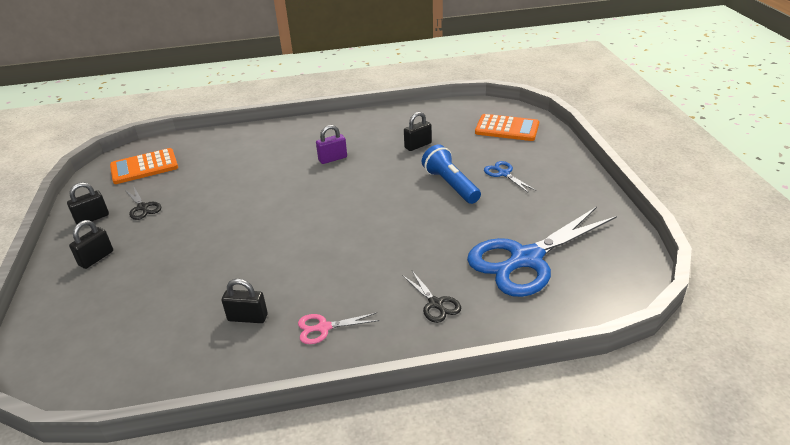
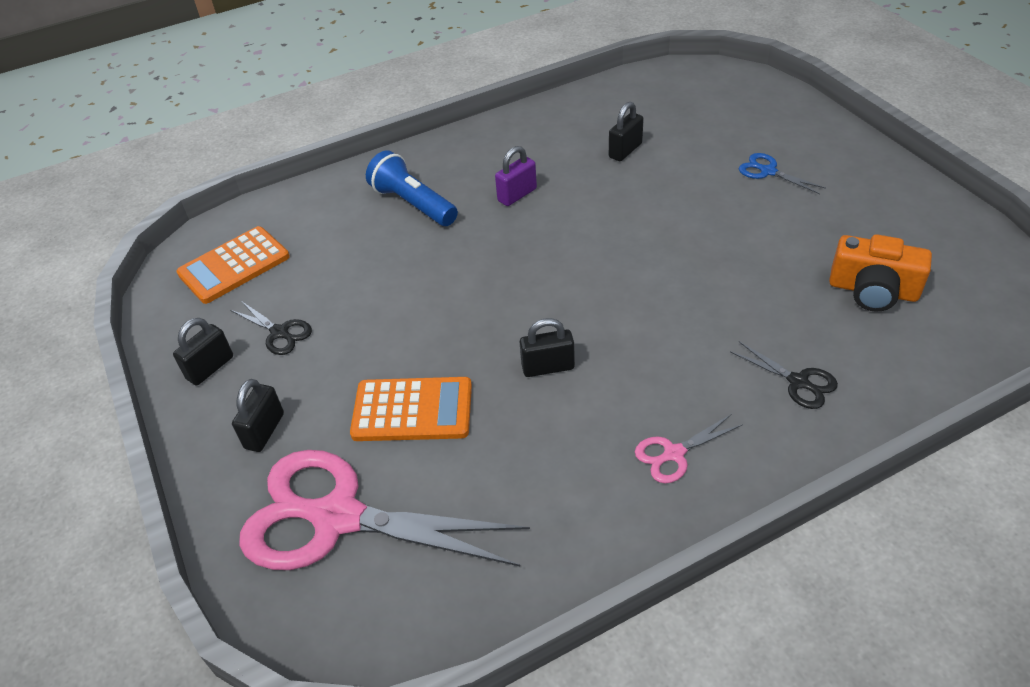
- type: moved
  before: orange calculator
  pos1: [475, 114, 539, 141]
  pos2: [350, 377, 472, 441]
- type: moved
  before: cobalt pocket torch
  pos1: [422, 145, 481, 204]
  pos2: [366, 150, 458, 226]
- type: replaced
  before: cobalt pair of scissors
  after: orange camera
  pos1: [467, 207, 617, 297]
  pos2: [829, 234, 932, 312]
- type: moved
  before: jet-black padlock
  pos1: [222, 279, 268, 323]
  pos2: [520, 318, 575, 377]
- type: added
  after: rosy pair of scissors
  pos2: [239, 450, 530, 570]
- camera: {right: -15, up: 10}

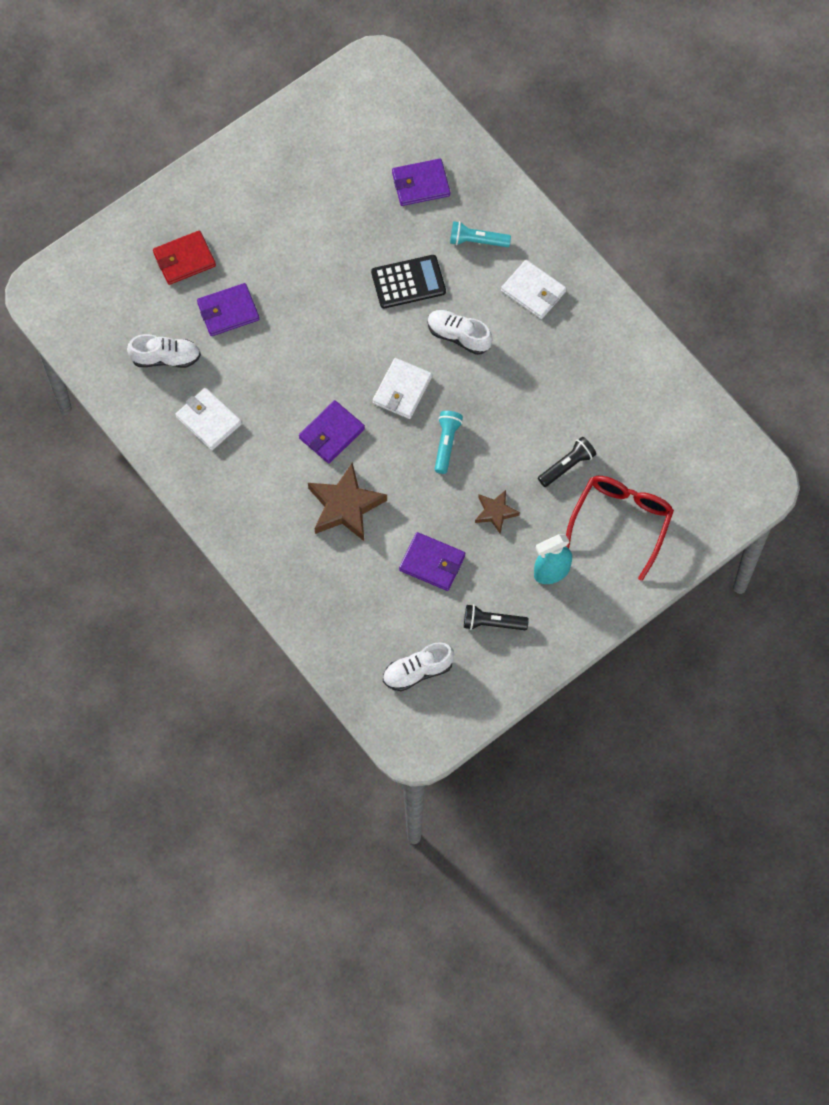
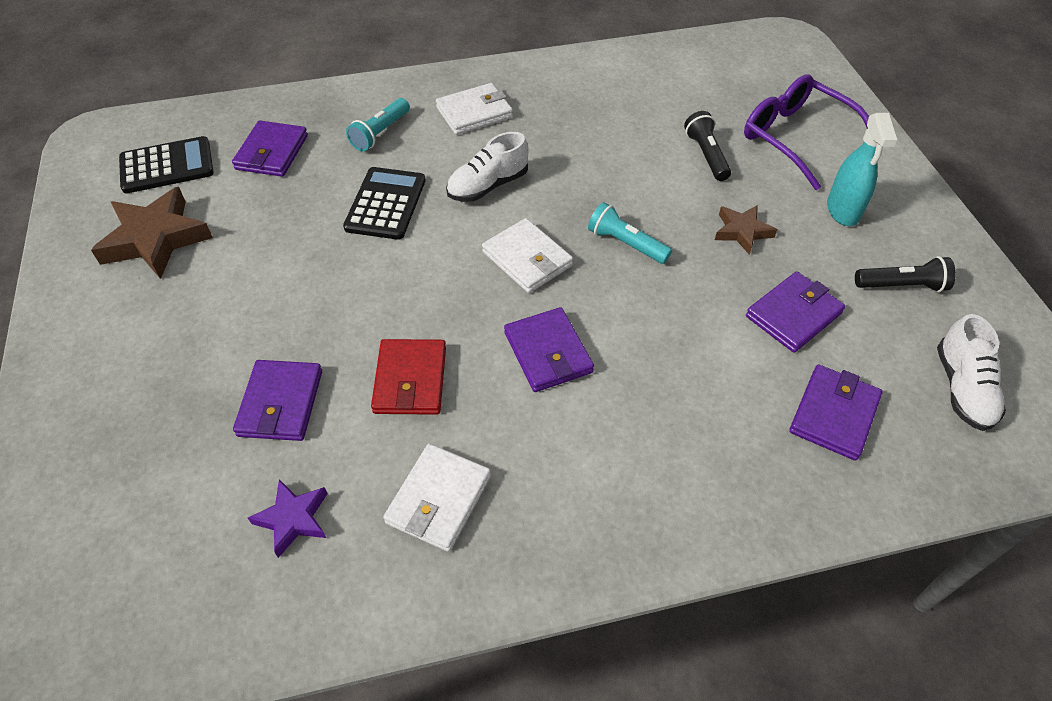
- type: moved
  before: red card wallet
  pos1: [153, 231, 216, 285]
  pos2: [371, 339, 446, 415]
- type: replaced
  before: snow-white lace-up shoe
  after: purple five-pointed star
  pos1: [127, 334, 201, 368]
  pos2: [248, 479, 328, 558]
- type: turned
  before: snow-white card wallet
  pos1: [176, 388, 242, 450]
  pos2: [383, 444, 491, 552]
  turn: -45
- type: moved
  before: brown five-pointed star
  pos1: [308, 462, 387, 541]
  pos2: [91, 187, 213, 279]
- type: recoloured
  before: red eyeglasses
  after: purple eyeglasses
  pos1: [565, 476, 674, 581]
  pos2: [744, 75, 869, 190]
- type: turned
  before: jet-black pocket torch
  pos1: [464, 605, 529, 630]
  pos2: [855, 256, 956, 292]
  turn: -120
- type: added
  after: jet-black calculator
  pos2: [119, 136, 214, 193]
- type: added
  after: purple card wallet
  pos2: [789, 364, 882, 461]
- camera: {right: -65, up: -15}

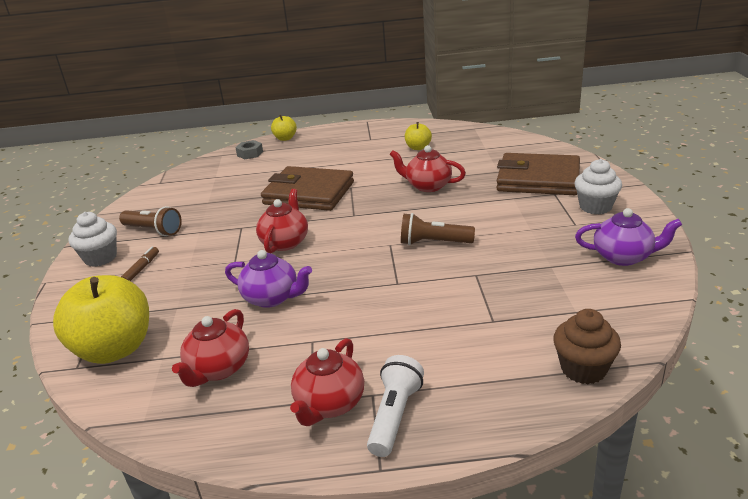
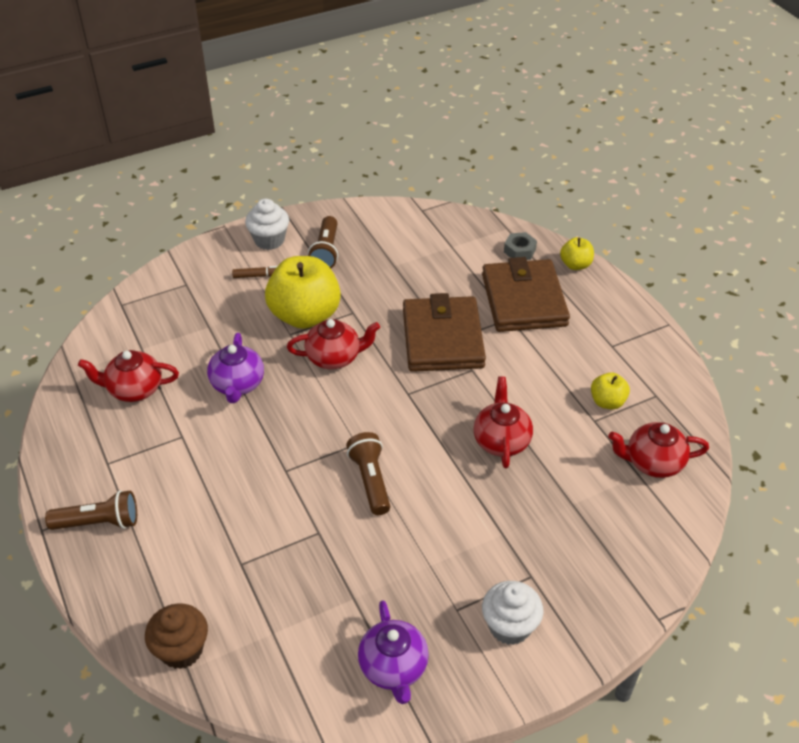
- type: moved
  before: brown card wallet
  pos1: [496, 153, 580, 195]
  pos2: [482, 257, 570, 332]
- type: moved
  before: yellow apple
  pos1: [53, 275, 149, 364]
  pos2: [265, 256, 341, 329]
- type: moved
  before: red china teapot
  pos1: [290, 338, 364, 426]
  pos2: [608, 422, 709, 478]
- type: recoloured
  before: snow-white pocket torch
  after: brown pocket torch
  pos1: [367, 355, 424, 457]
  pos2: [45, 490, 137, 530]
- camera: {right: 65, up: 15}

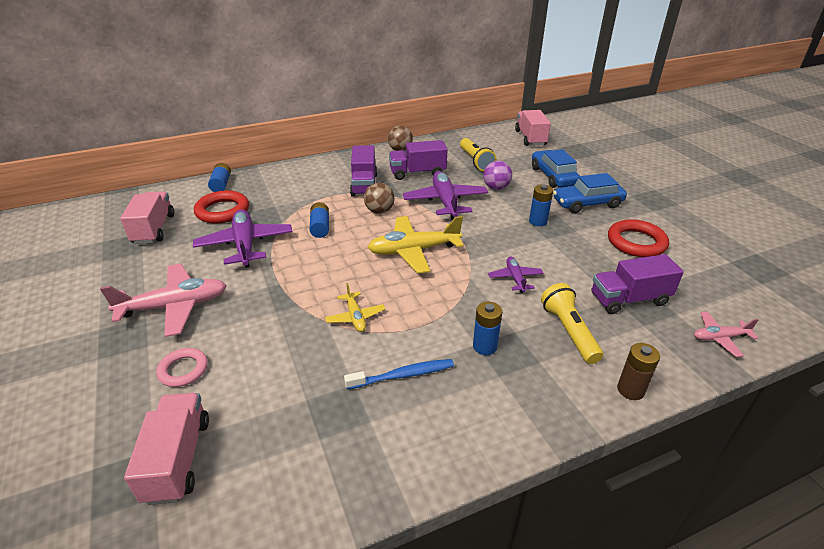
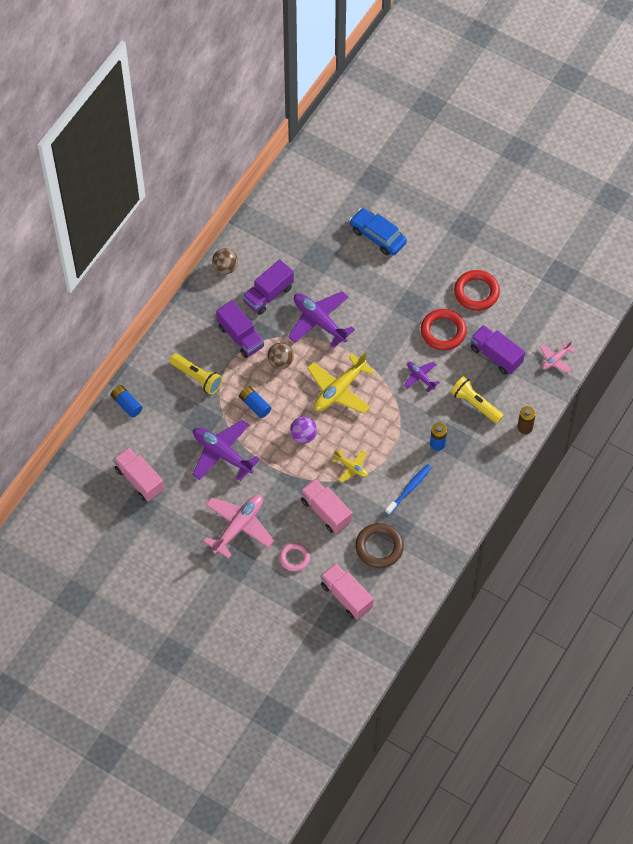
- type: moved
  before: rosy lorry
  pos1: [515, 110, 551, 146]
  pos2: [300, 479, 352, 534]
- type: moved
  before: yellow pocket torch
  pos1: [460, 138, 496, 171]
  pos2: [169, 353, 222, 395]
- type: moved
  before: purple play ball
  pos1: [483, 161, 512, 190]
  pos2: [290, 416, 317, 443]
- type: removed
  before: cobalt automobile
  pos1: [553, 173, 627, 213]
- type: removed
  before: cobalt power cell
  pos1: [529, 185, 553, 226]
- type: moved
  before: red torus
  pos1: [194, 191, 249, 224]
  pos2: [421, 309, 467, 350]
- type: turned
  before: purple lorry
  pos1: [592, 254, 684, 314]
  pos2: [471, 325, 525, 375]
  turn: 90
- type: added
  after: brown torus
  pos2: [355, 523, 404, 568]
- camera: {right: -35, up: 25}

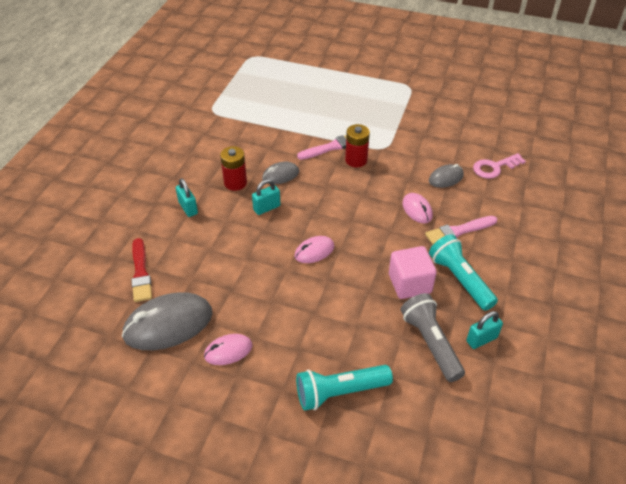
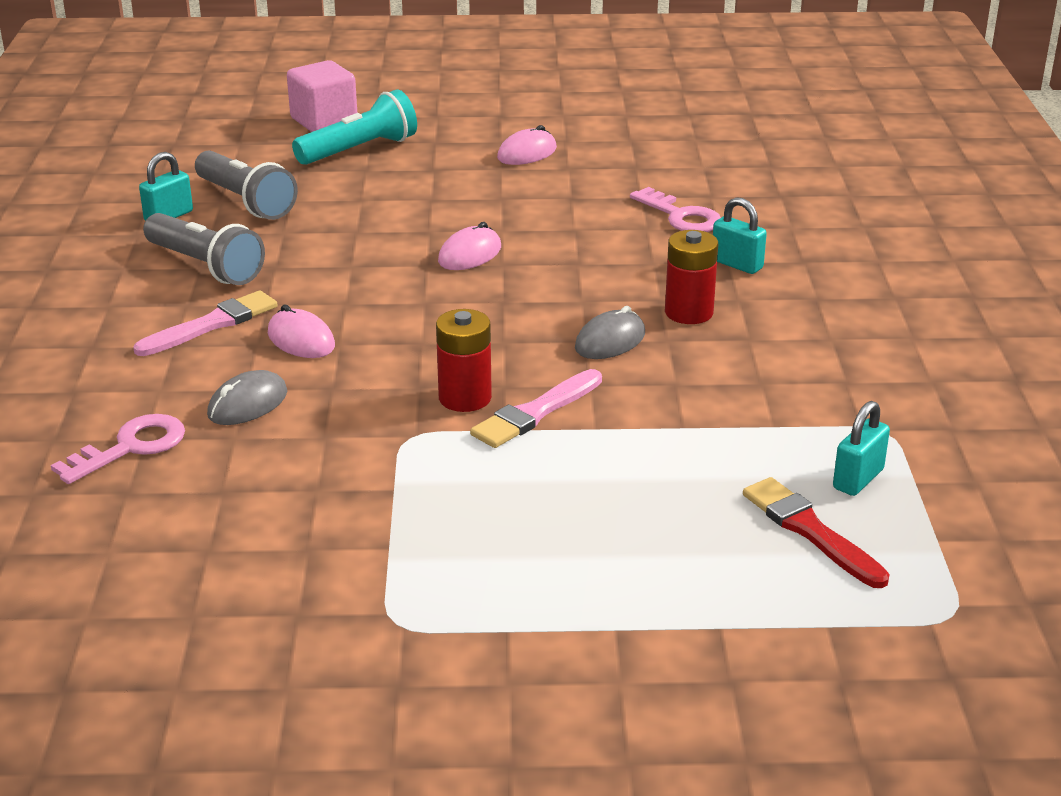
- type: moved
  before: turquoise padlock
  pos1: [252, 179, 281, 215]
  pos2: [833, 401, 890, 496]
- type: recoloured
  before: turquoise pocket torch
  after: ash-grey pocket torch
  pos1: [429, 234, 498, 311]
  pos2: [143, 213, 265, 285]
- type: moved
  before: red brush
  pos1: [131, 238, 152, 302]
  pos2: [743, 477, 890, 588]
- type: moved
  before: rosy cube
  pos1: [389, 246, 437, 299]
  pos2: [287, 60, 357, 132]
- type: removed
  before: ash-grey PC mouse
  pos1: [122, 292, 213, 350]
- type: added
  after: rosy latchkey
  pos2: [630, 187, 721, 232]
- camera: {right: 160, up: -15}

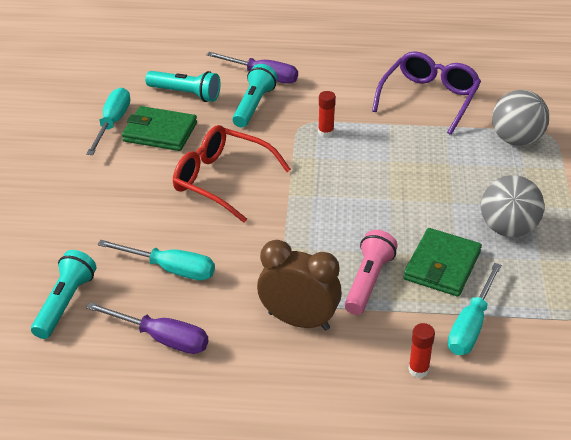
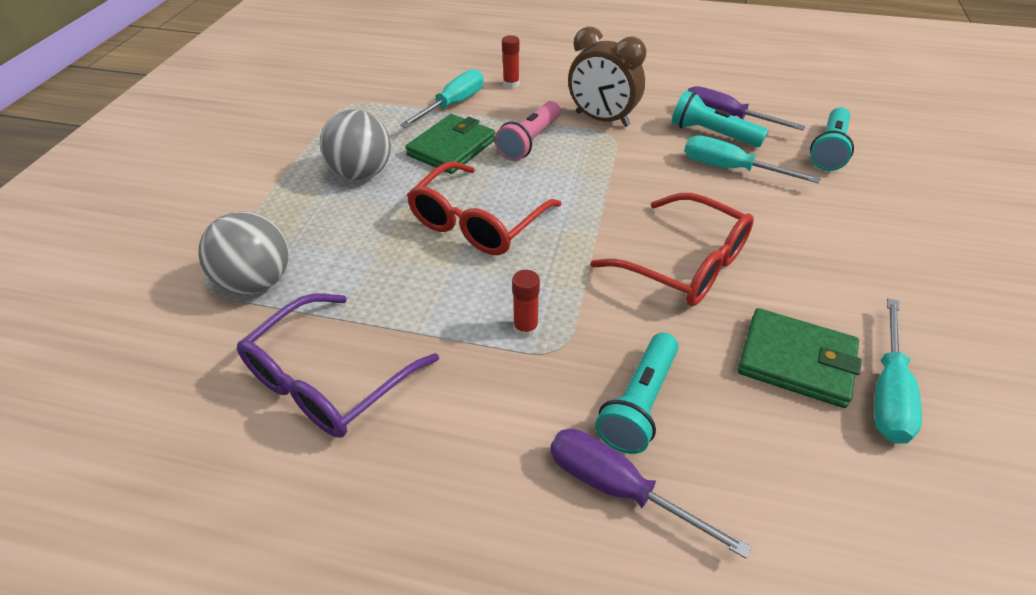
- type: moved
  before: turquoise pocket torch
  pos1: [145, 71, 221, 102]
  pos2: [672, 90, 768, 147]
- type: added
  after: red eyeglasses
  pos2: [407, 161, 562, 255]
- camera: {right: -170, up: 5}

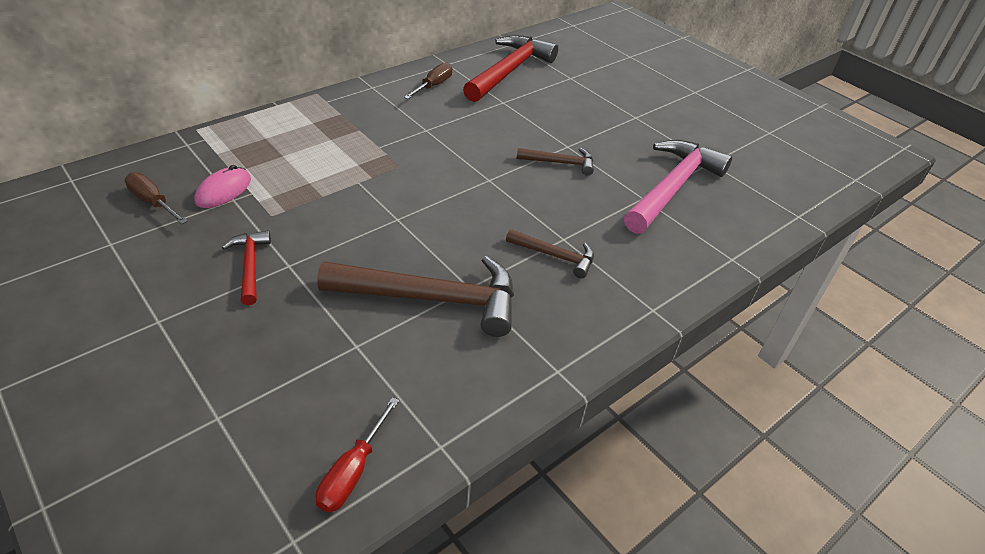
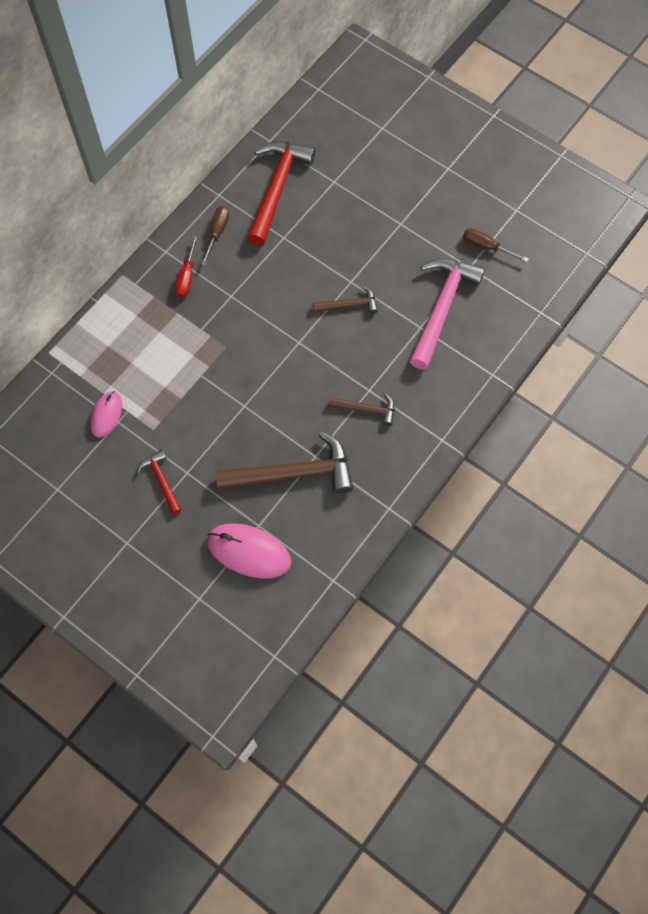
- type: moved
  before: brown flat screwdriver
  pos1: [125, 172, 188, 224]
  pos2: [463, 228, 529, 262]
- type: moved
  before: red flat screwdriver
  pos1: [315, 397, 399, 512]
  pos2: [175, 236, 198, 298]
- type: added
  after: rosy PC mouse
  pos2: [207, 523, 291, 579]
- camera: {right: -10, up: 25}

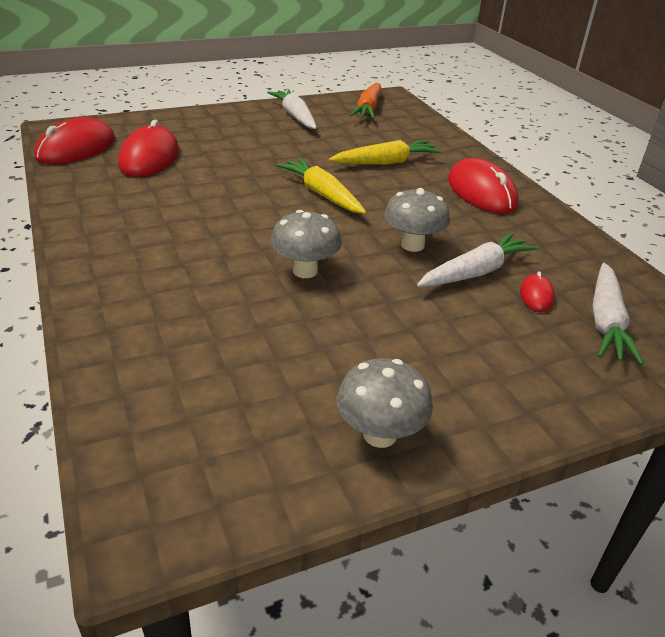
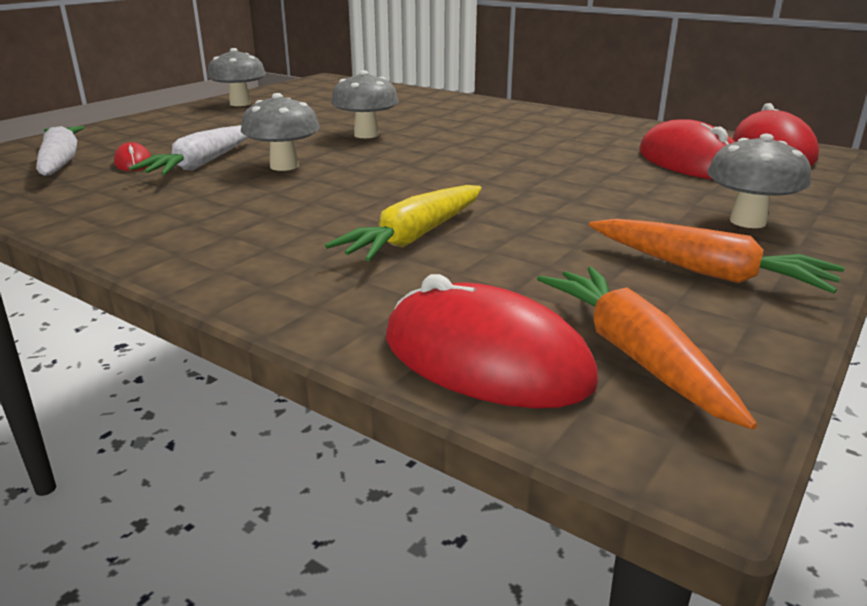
- type: recoloured
  before: snow-white root vegetable
  after: orange root vegetable
  pos1: [267, 89, 317, 129]
  pos2: [589, 219, 845, 294]
- type: removed
  before: yellow root vegetable
  pos1: [276, 158, 366, 214]
- type: moved
  before: red PC mouse
  pos1: [448, 158, 518, 214]
  pos2: [386, 274, 599, 408]
- type: added
  after: ash-grey fungus
  pos2: [707, 134, 811, 228]
- camera: {right: 150, up: -10}

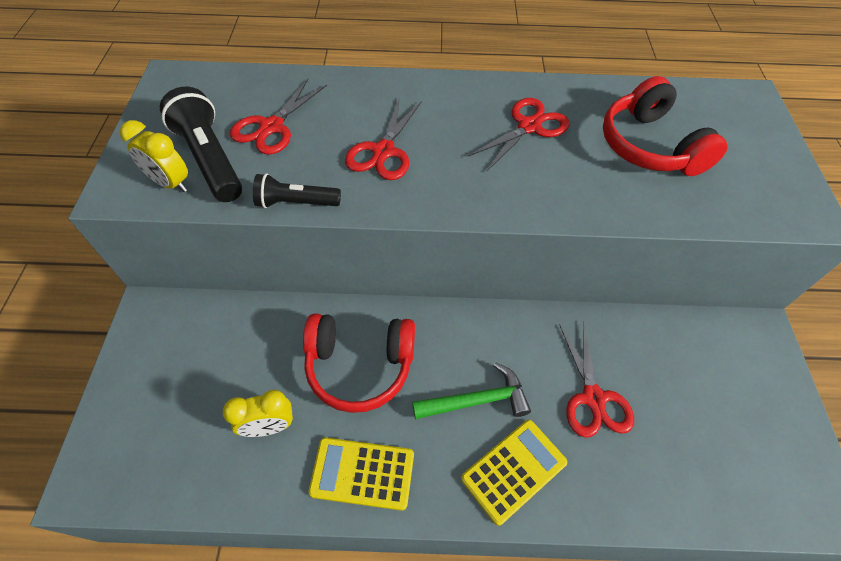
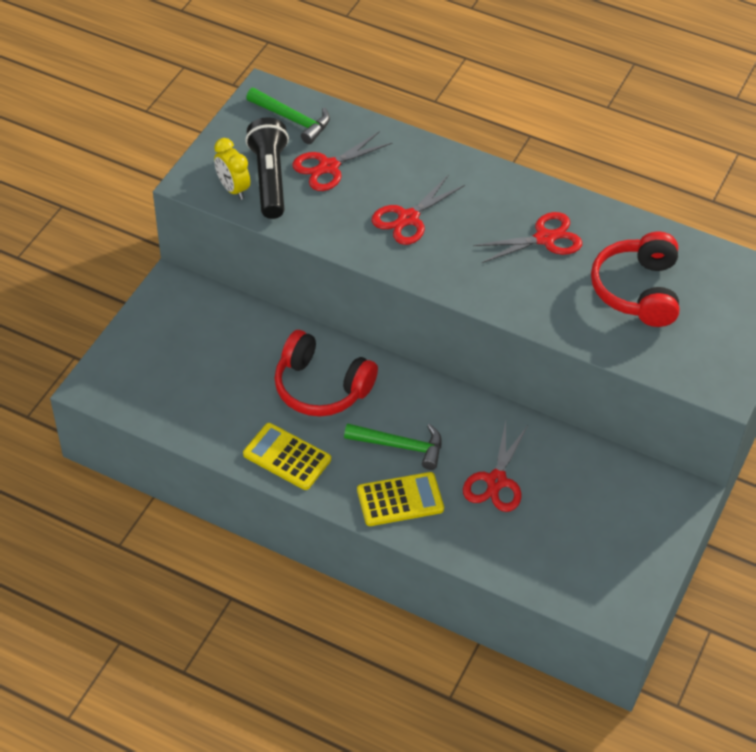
- type: removed
  before: jet-black pocket torch
  pos1: [253, 173, 341, 208]
- type: removed
  before: yellow alarm clock
  pos1: [223, 390, 293, 437]
- type: added
  after: leaf-green carpenter's hammer
  pos2: [246, 88, 330, 144]
- camera: {right: 25, up: -5}

